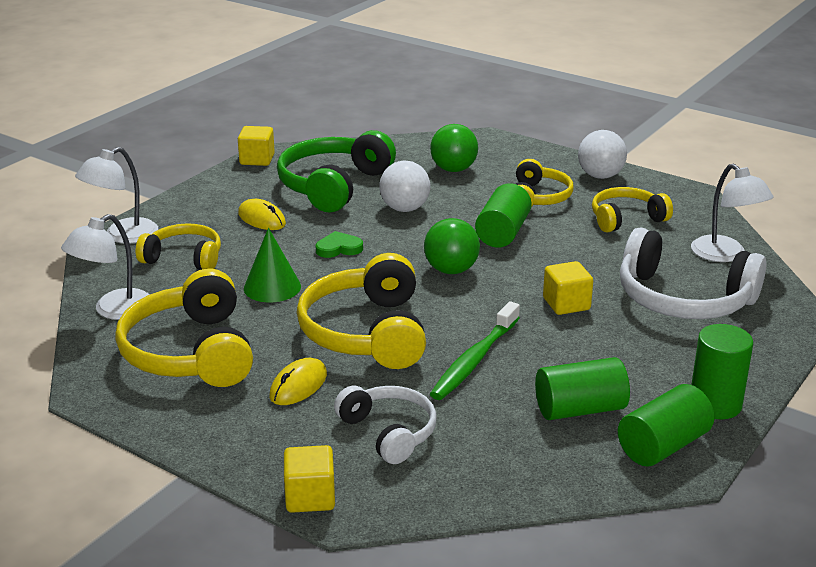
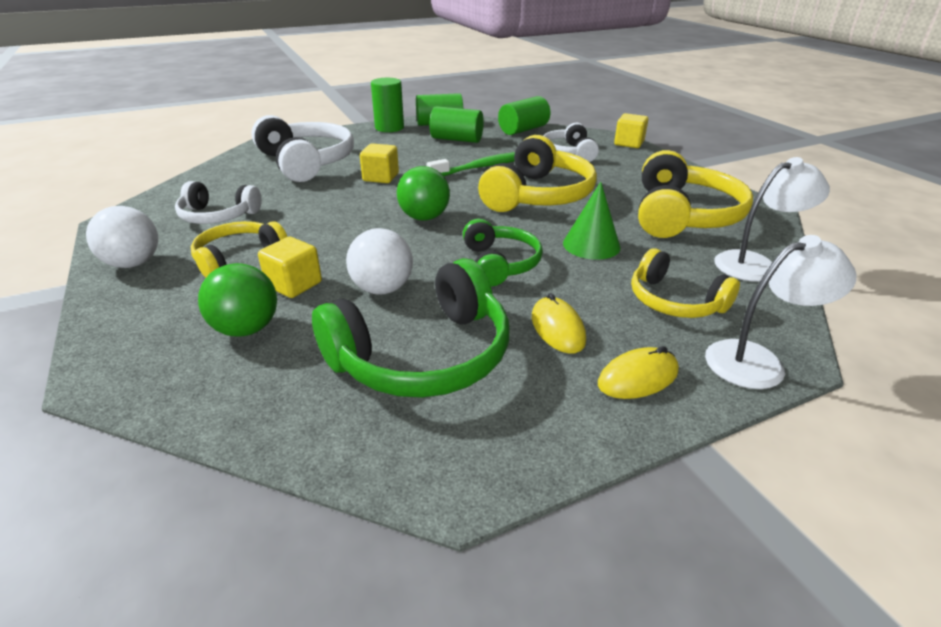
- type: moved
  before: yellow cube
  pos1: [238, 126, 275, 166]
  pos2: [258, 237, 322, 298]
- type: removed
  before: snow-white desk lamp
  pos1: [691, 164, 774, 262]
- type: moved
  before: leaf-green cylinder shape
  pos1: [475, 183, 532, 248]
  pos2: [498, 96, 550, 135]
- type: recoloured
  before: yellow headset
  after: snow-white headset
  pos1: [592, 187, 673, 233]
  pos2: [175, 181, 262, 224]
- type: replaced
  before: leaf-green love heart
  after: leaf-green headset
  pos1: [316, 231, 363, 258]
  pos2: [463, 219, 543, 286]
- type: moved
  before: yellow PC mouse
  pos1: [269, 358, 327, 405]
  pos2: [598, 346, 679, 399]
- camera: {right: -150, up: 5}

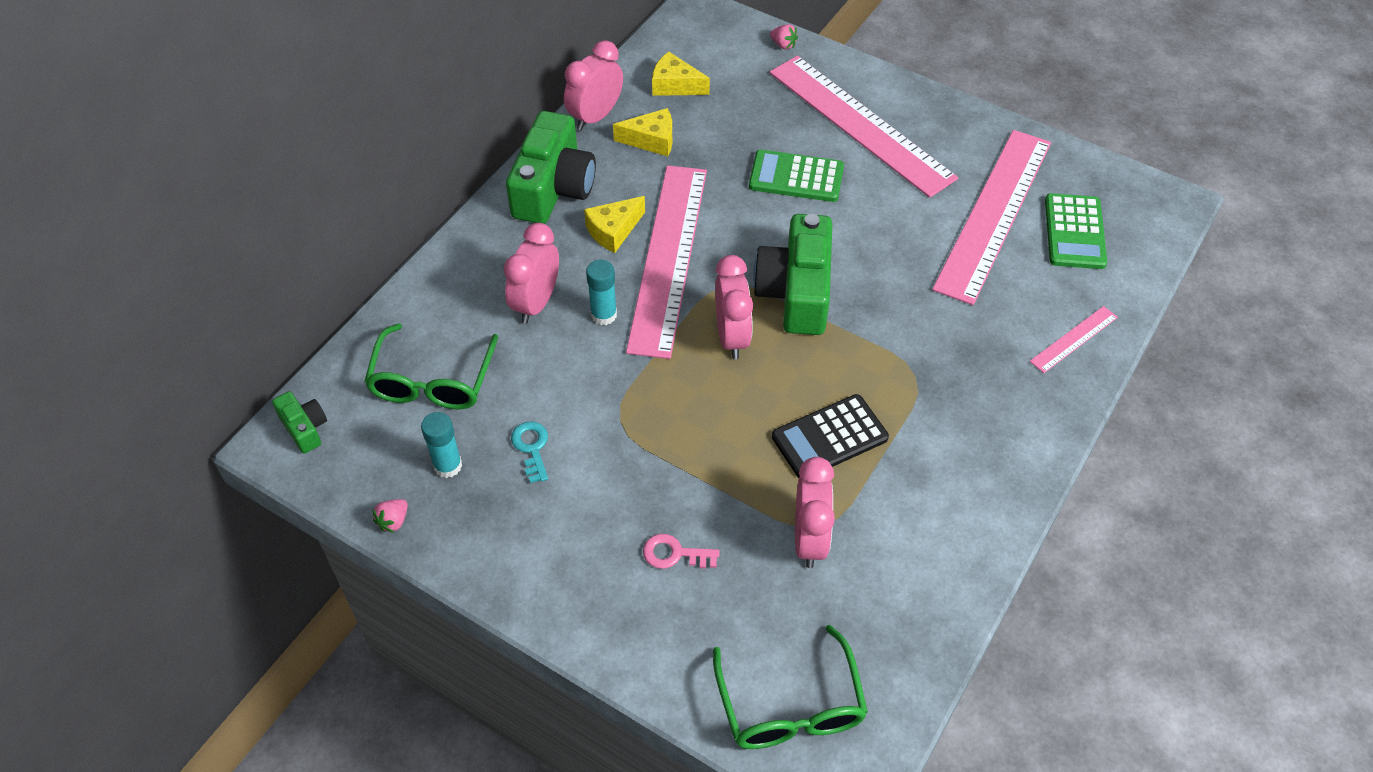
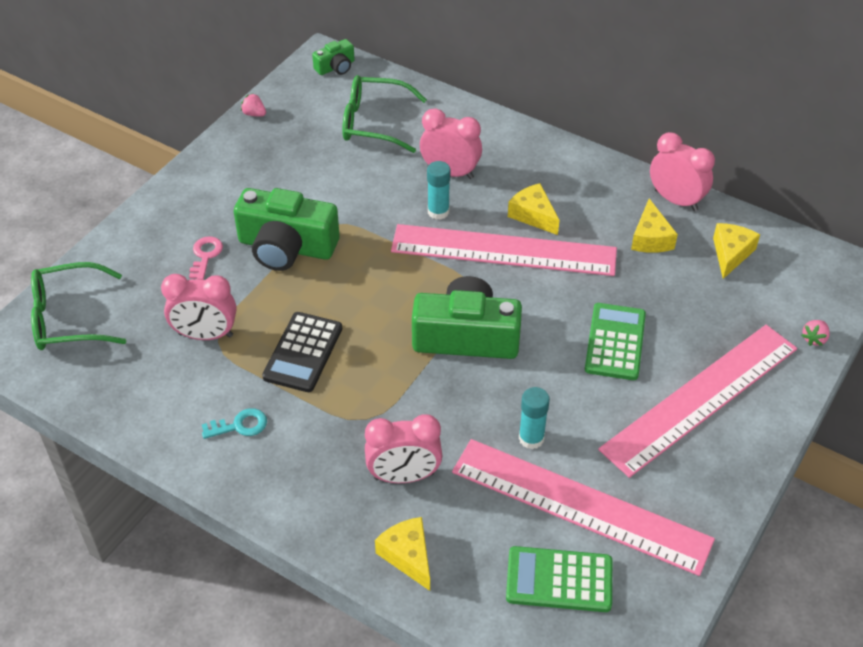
- type: moved
  before: leaf-green camera
  pos1: [506, 111, 596, 224]
  pos2: [234, 188, 340, 271]
- type: moved
  before: rosy alarm clock
  pos1: [715, 255, 753, 359]
  pos2: [365, 414, 442, 483]
- type: replaced
  before: rosy measuring stick
  after: yellow piece of cheese
  pos1: [1030, 306, 1118, 373]
  pos2: [375, 517, 430, 591]
- type: turned
  before: jet-black calculator
  pos1: [772, 394, 889, 478]
  pos2: [262, 312, 342, 392]
  turn: -135
- type: moved
  before: turquoise glue
  pos1: [421, 412, 462, 478]
  pos2: [519, 387, 550, 449]
- type: moved
  before: turquoise latchkey
  pos1: [511, 421, 548, 483]
  pos2: [202, 408, 267, 439]
- camera: {right: 90, up: -5}

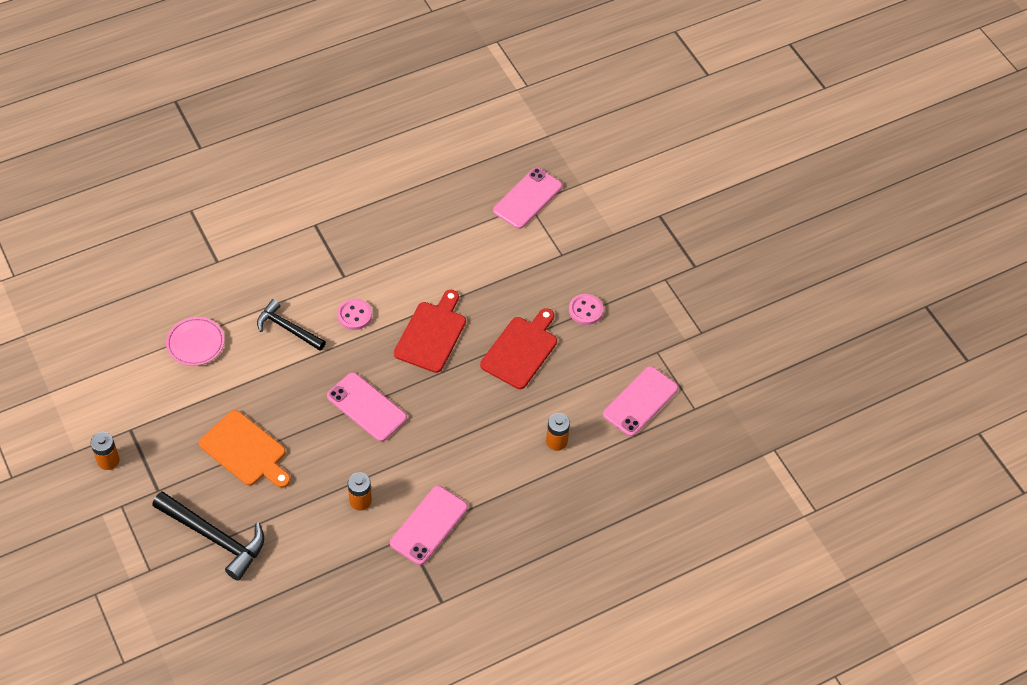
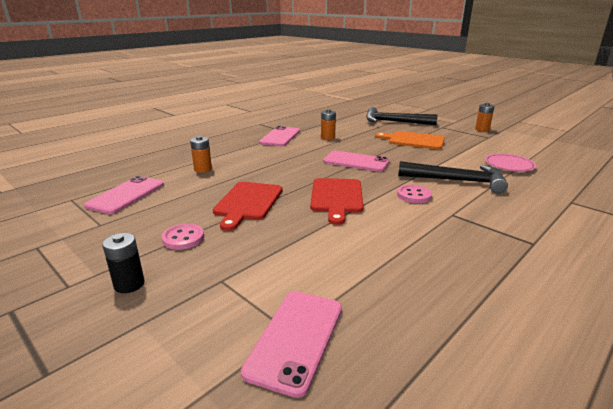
- type: resized
  before: jet-black carpenter's hammer
  pos1: [257, 299, 326, 351]
  pos2: [398, 161, 508, 193]
  scale: 1.52
- type: added
  after: jet-black power cell
  pos2: [102, 233, 145, 293]
- camera: {right: 165, up: -30}

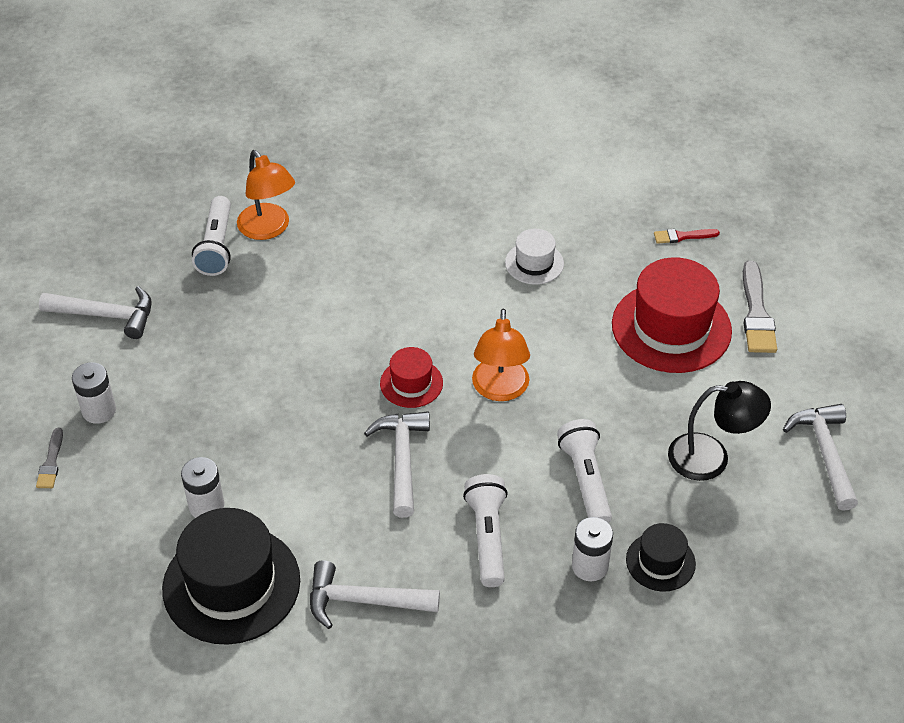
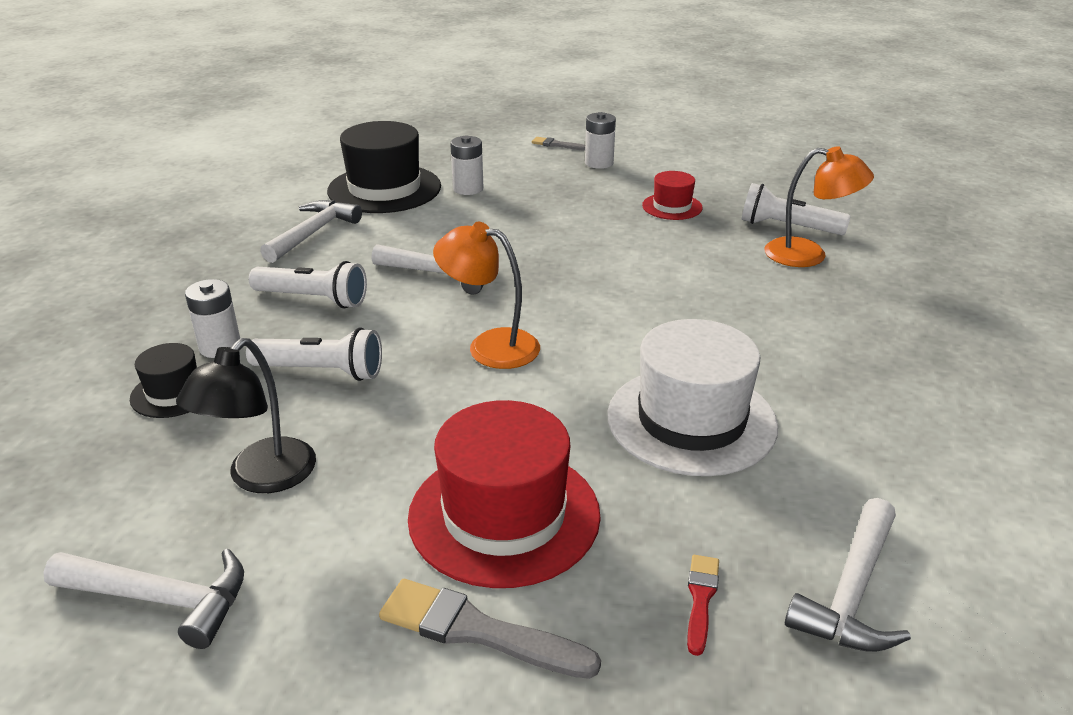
- type: turned
  before: orange desk lamp
  pos1: [237, 150, 295, 240]
  pos2: [764, 146, 874, 267]
  turn: -150
- type: resized
  before: snow-white tall hat
  pos1: [505, 229, 564, 285]
  pos2: [607, 319, 778, 476]
  scale: 1.95
- type: moved
  before: snow-white carpenter's hammer
  pos1: [39, 286, 152, 339]
  pos2: [785, 498, 911, 652]
- type: moved
  before: red tall hat
  pos1: [380, 347, 443, 408]
  pos2: [642, 171, 703, 220]
- camera: {right: 110, up: -15}

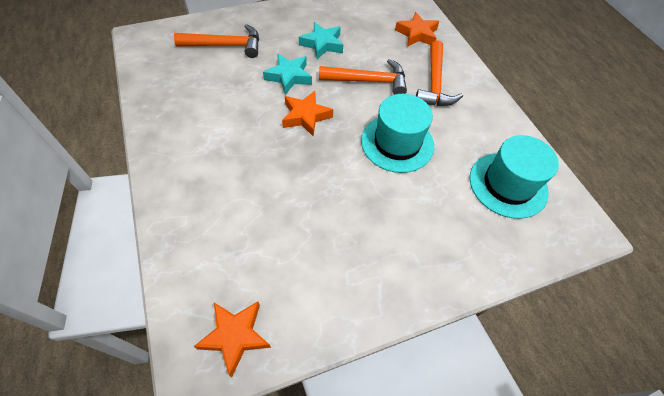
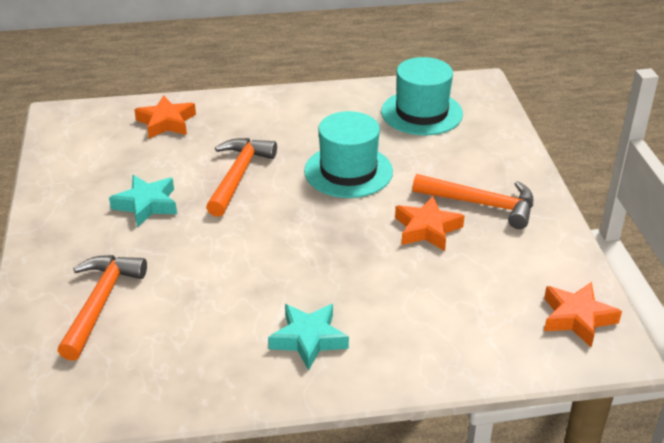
- type: moved
  before: orange carpenter's hammer
  pos1: [416, 40, 463, 106]
  pos2: [412, 174, 533, 229]
- type: moved
  before: turquoise five-pointed star
  pos1: [263, 54, 312, 95]
  pos2: [268, 304, 349, 371]
- type: moved
  before: orange five-pointed star
  pos1: [282, 91, 333, 136]
  pos2: [395, 196, 465, 251]
- camera: {right: -75, up: -20}

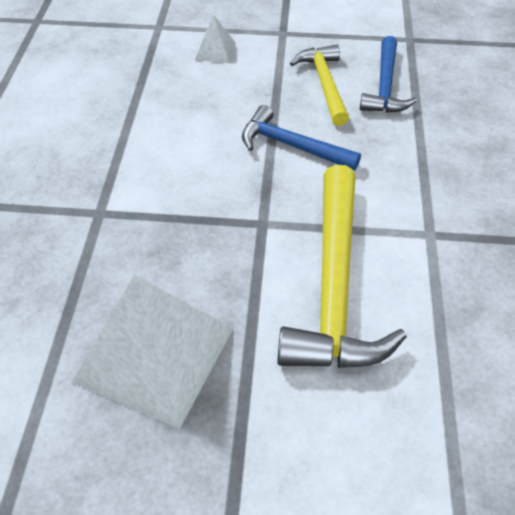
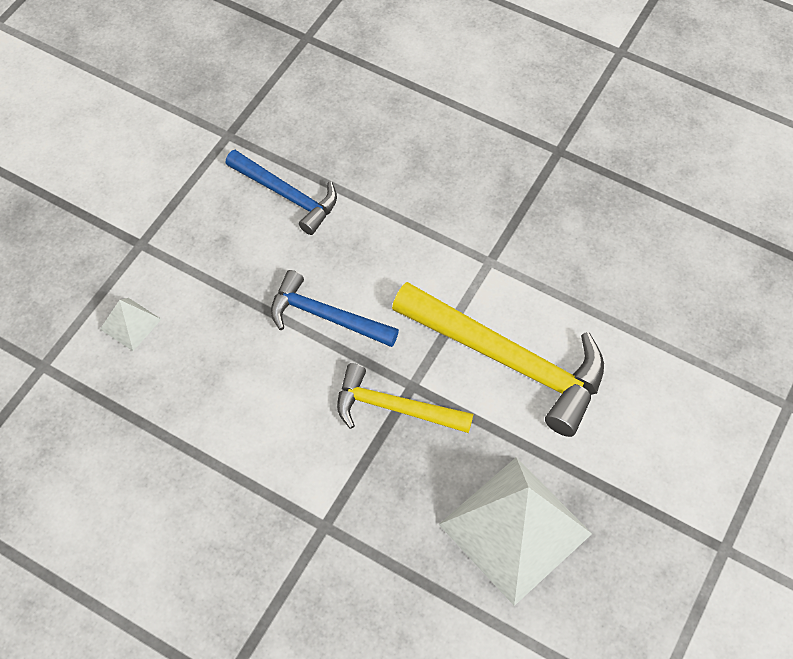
- type: moved
  before: yellow carpenter's hammer
  pos1: [290, 45, 349, 126]
  pos2: [337, 363, 473, 433]
- type: turned
  before: cobalt carpenter's hammer
  pos1: [242, 105, 361, 171]
  pos2: [271, 270, 399, 347]
  turn: 60
- camera: {right: -65, up: 10}

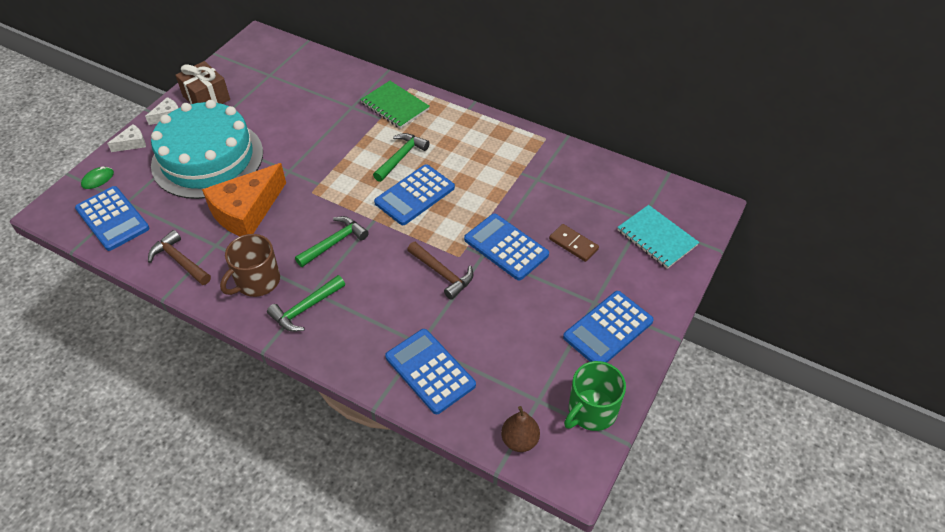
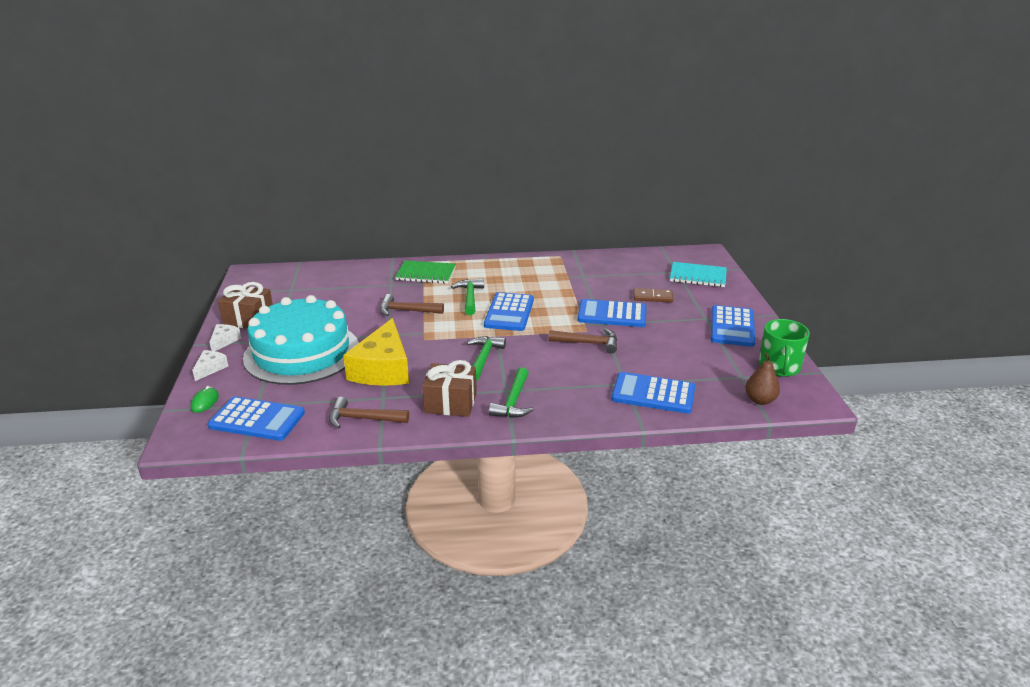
- type: recoloured
  before: orange piece of cheese
  after: yellow piece of cheese
  pos1: [202, 163, 286, 236]
  pos2: [343, 318, 409, 386]
- type: replaced
  before: brown mug
  after: brown gift
  pos1: [220, 234, 280, 297]
  pos2: [422, 360, 477, 417]
- type: added
  after: brown carpenter's hammer
  pos2: [380, 294, 444, 316]
- camera: {right: -35, up: -20}

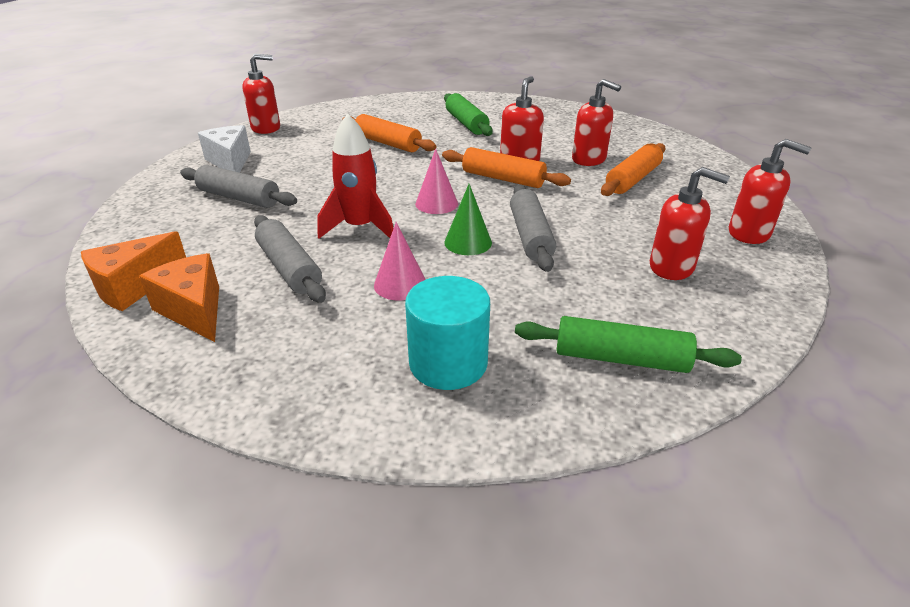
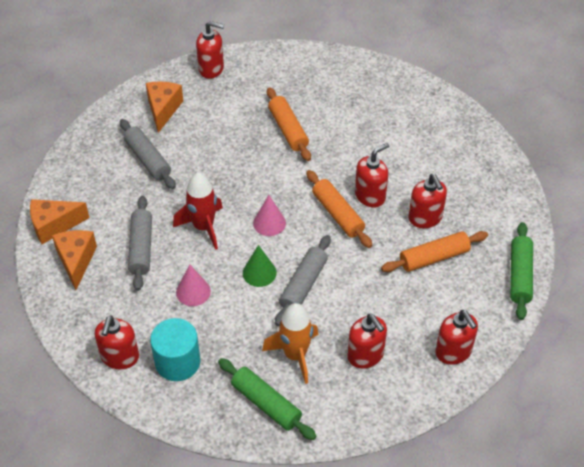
- type: moved
  before: leaf-green rolling pin
  pos1: [444, 93, 493, 136]
  pos2: [510, 222, 533, 320]
- type: recoloured
  before: snow-white piece of cheese
  after: orange piece of cheese
  pos1: [198, 125, 251, 173]
  pos2: [146, 81, 183, 133]
- type: added
  after: orange toy rocket
  pos2: [262, 303, 318, 384]
- type: added
  after: red pump bottle
  pos2: [95, 315, 139, 369]
- camera: {right: 30, up: 15}

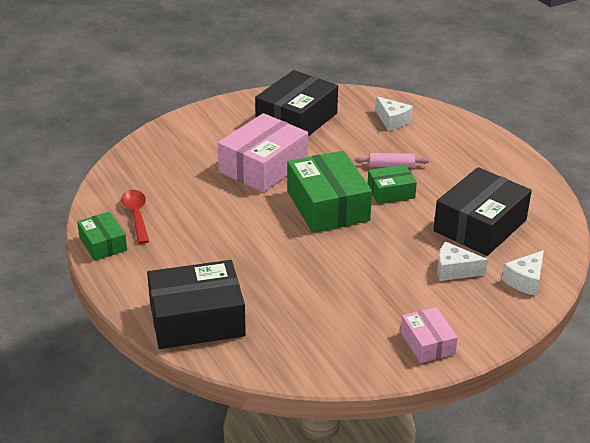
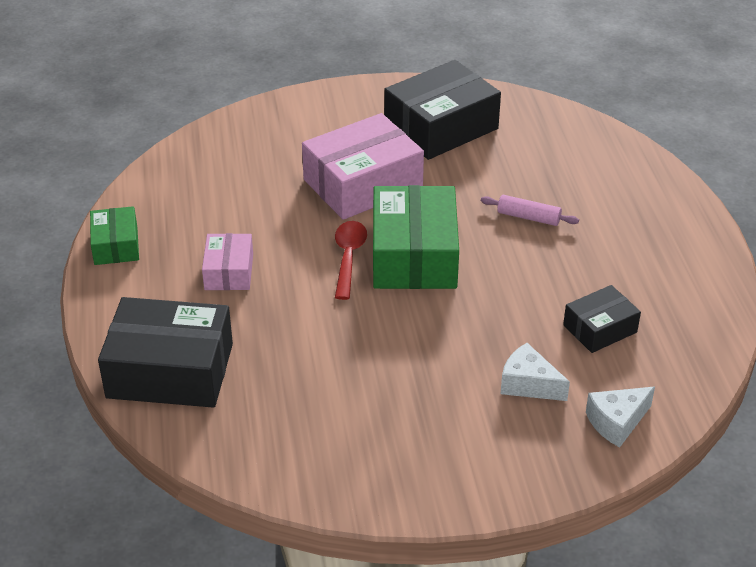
- type: removed
  before: snow-white piece of cheese
  pos1: [375, 96, 413, 131]
- type: removed
  before: leaf-green package
  pos1: [368, 165, 417, 204]
- type: resized
  before: jet-black package
  pos1: [434, 167, 532, 256]
  pos2: [563, 285, 641, 353]
  scale: 0.54
- type: moved
  before: red tablespoon
  pos1: [121, 190, 149, 244]
  pos2: [335, 221, 367, 300]
- type: moved
  before: rosy package
  pos1: [400, 307, 458, 363]
  pos2: [202, 233, 253, 290]
- camera: {right: 20, up: 5}

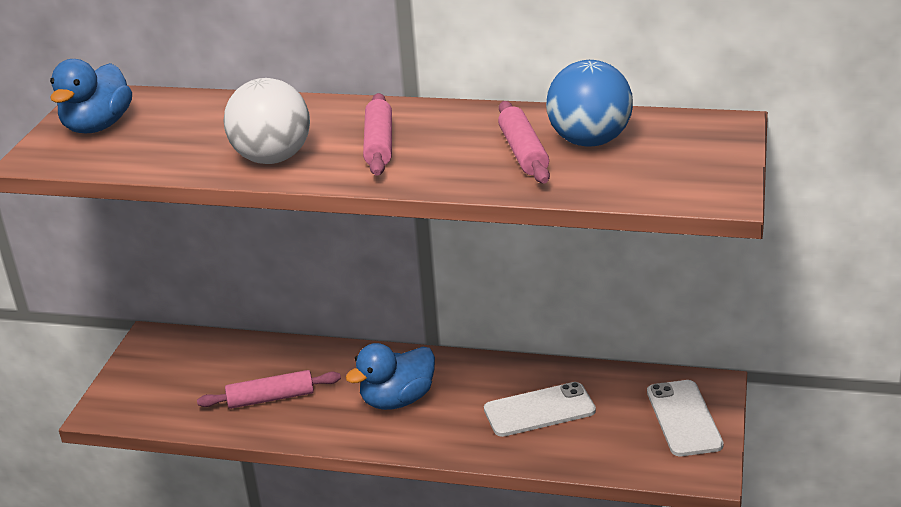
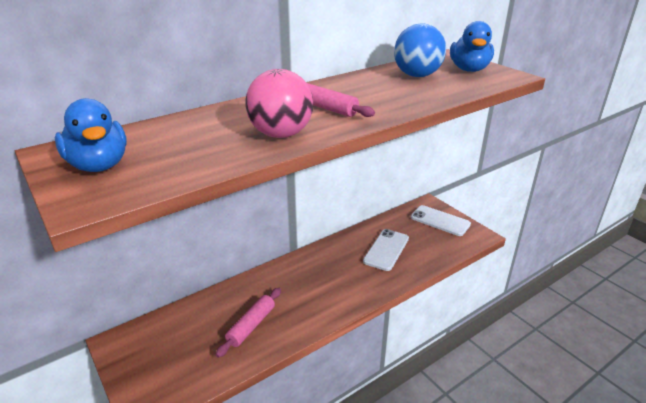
- type: recoloured
  before: snow-white play ball
  after: rosy play ball
  pos1: [223, 78, 310, 164]
  pos2: [245, 69, 313, 138]
- type: removed
  before: rosy rolling pin
  pos1: [498, 101, 550, 183]
- type: moved
  before: cobalt toy duck
  pos1: [345, 343, 435, 410]
  pos2: [450, 21, 494, 72]
- camera: {right: -50, up: 0}

